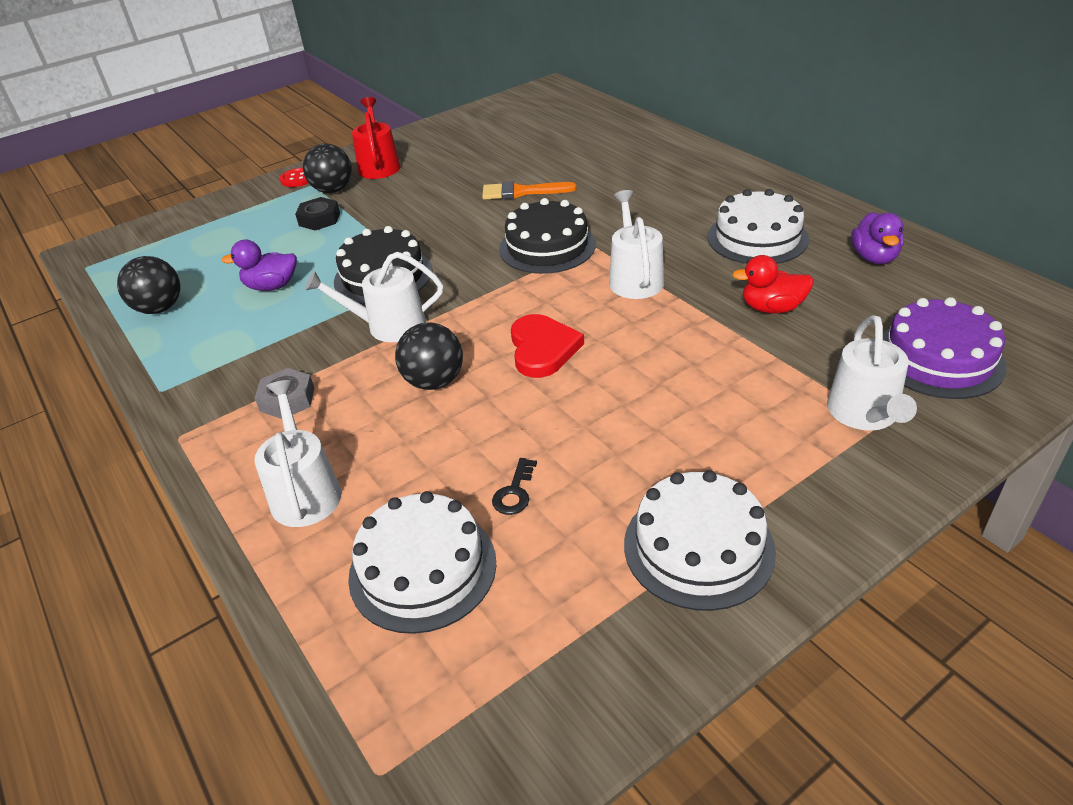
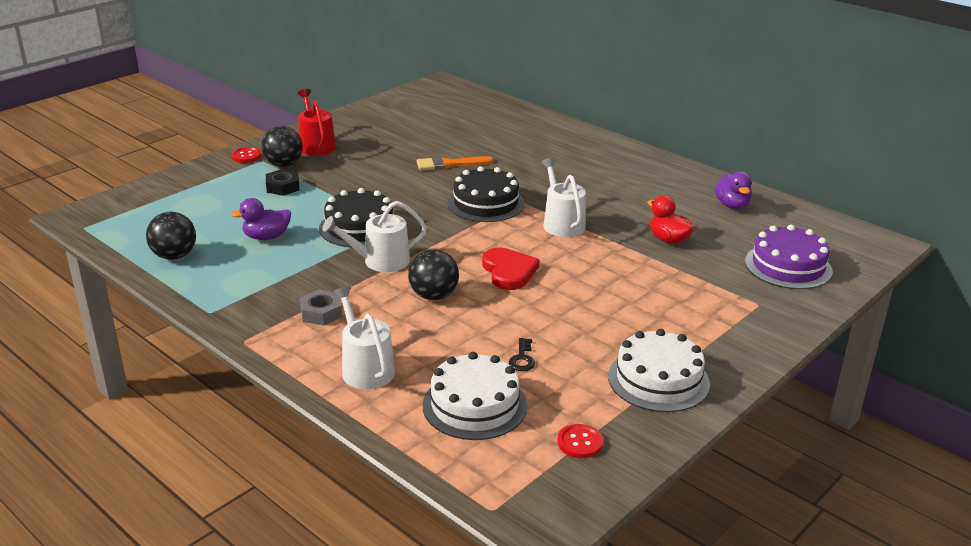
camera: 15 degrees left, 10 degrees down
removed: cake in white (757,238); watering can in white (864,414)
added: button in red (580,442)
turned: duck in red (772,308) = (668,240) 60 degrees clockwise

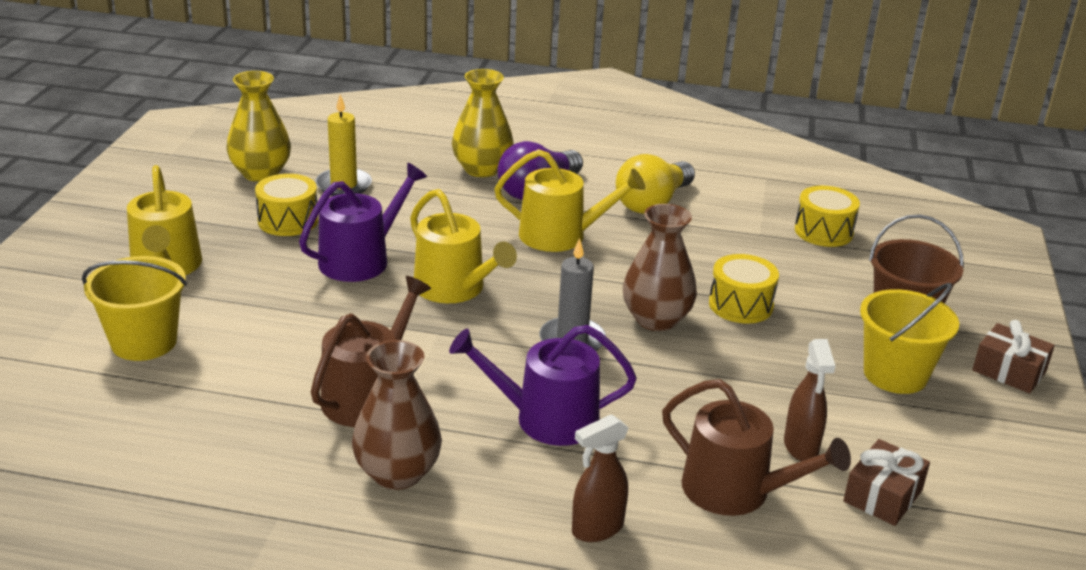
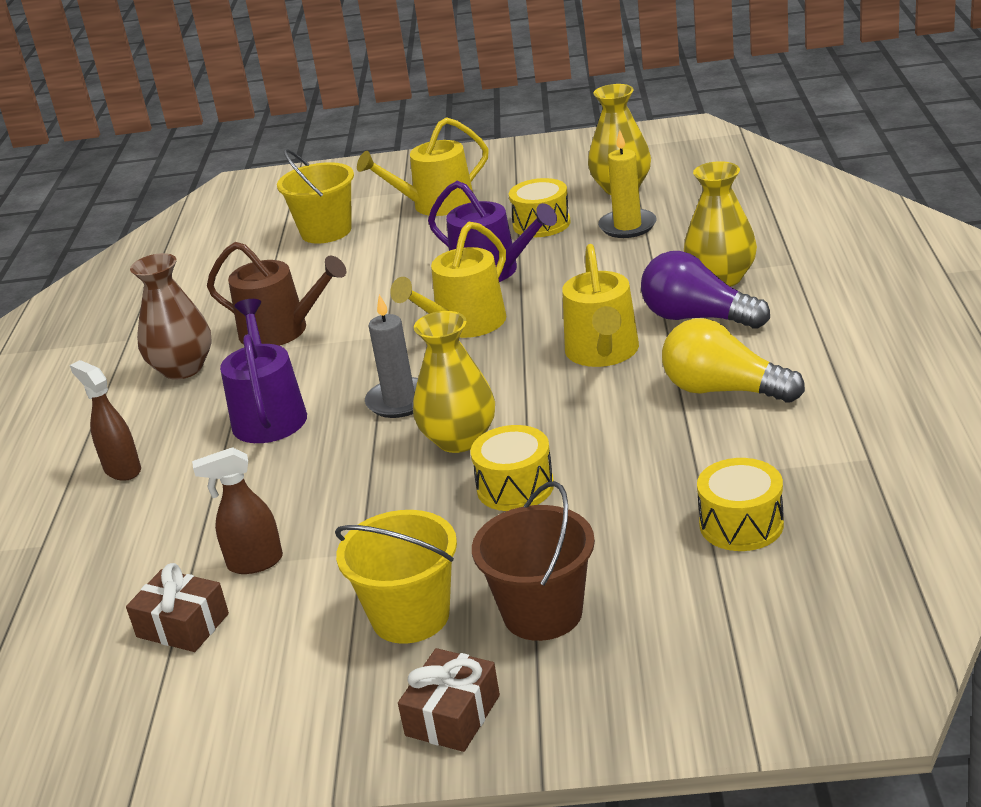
camera: 85 degrees right, 0 degrees up
removed: watering can in brown (736,491)
recoloured: vase in brown (656,319) to vase in yellow (459,439)

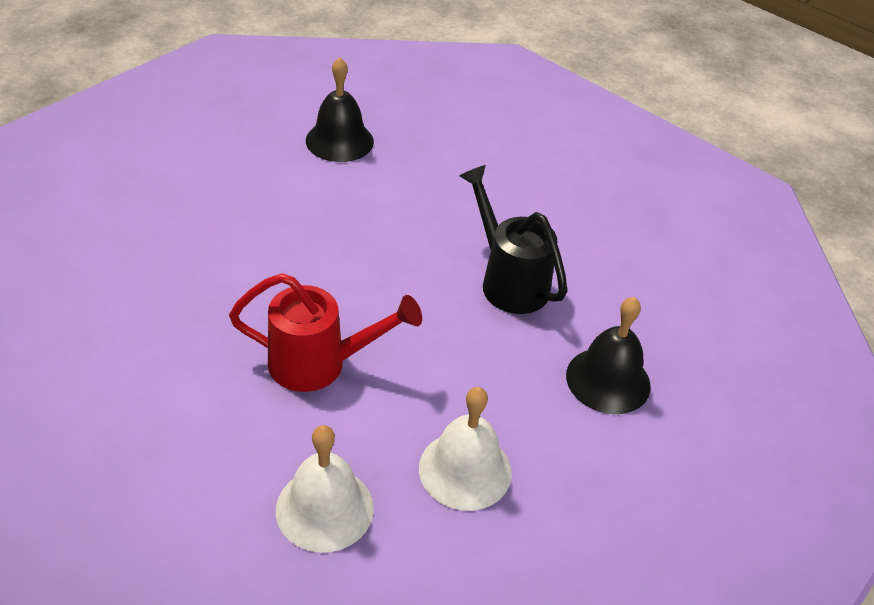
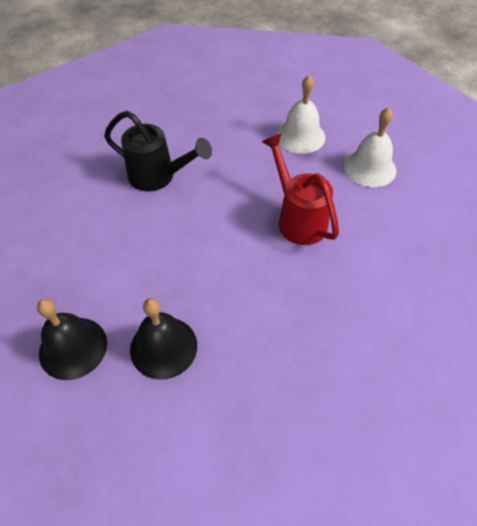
camera: 120 degrees left, 10 degrees up
moved: bell in black (608,380) to (163,347)
turned: watering can in black (508,280) = (158,177) 90 degrees counterclockwise

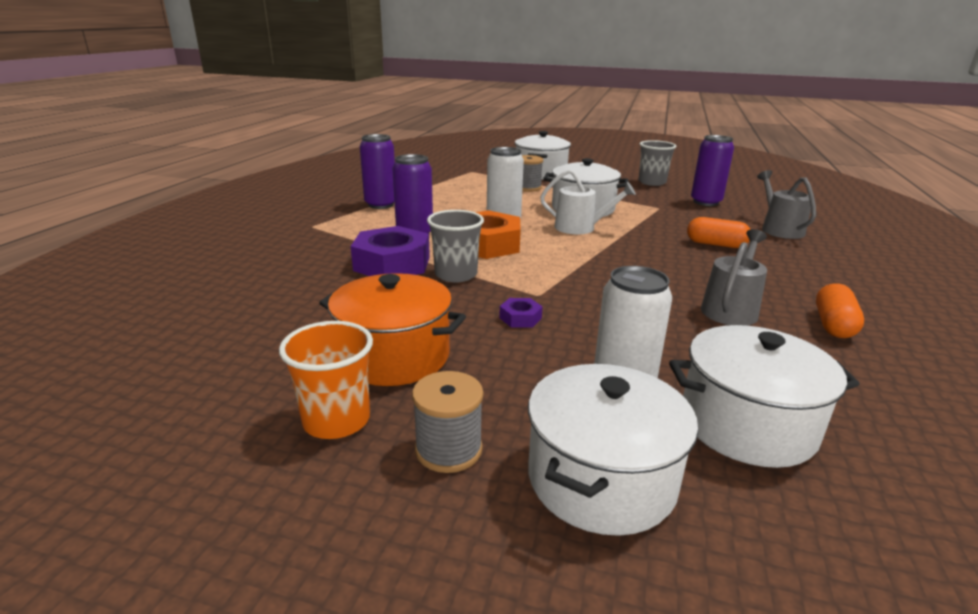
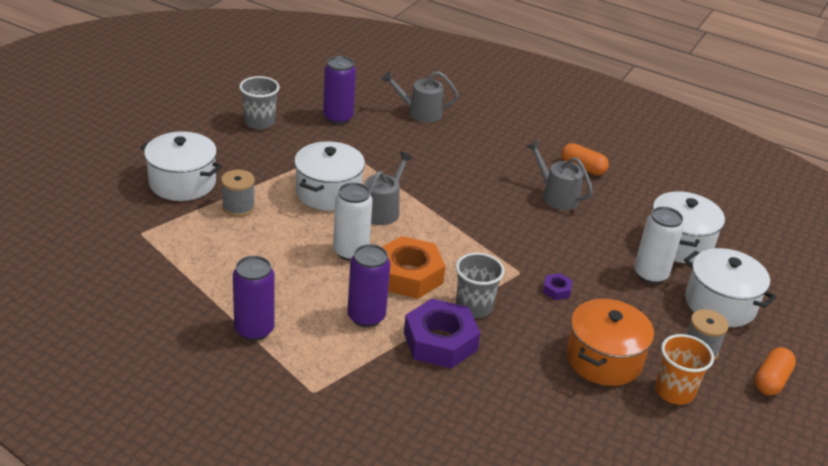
camera: 80 degrees left, 10 degrees up
moved: capsule in orange (716,244) to (771,380)
recoloured: watering can in white (580,228) to watering can in grey (382,210)

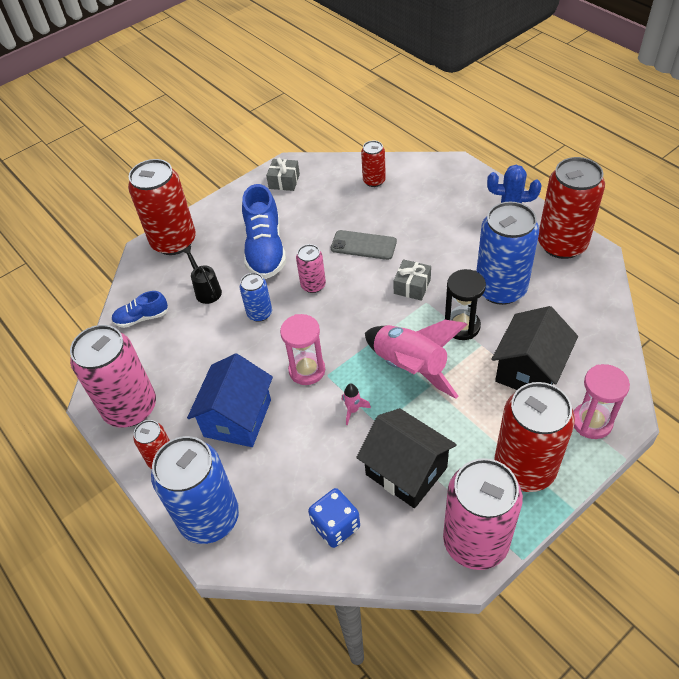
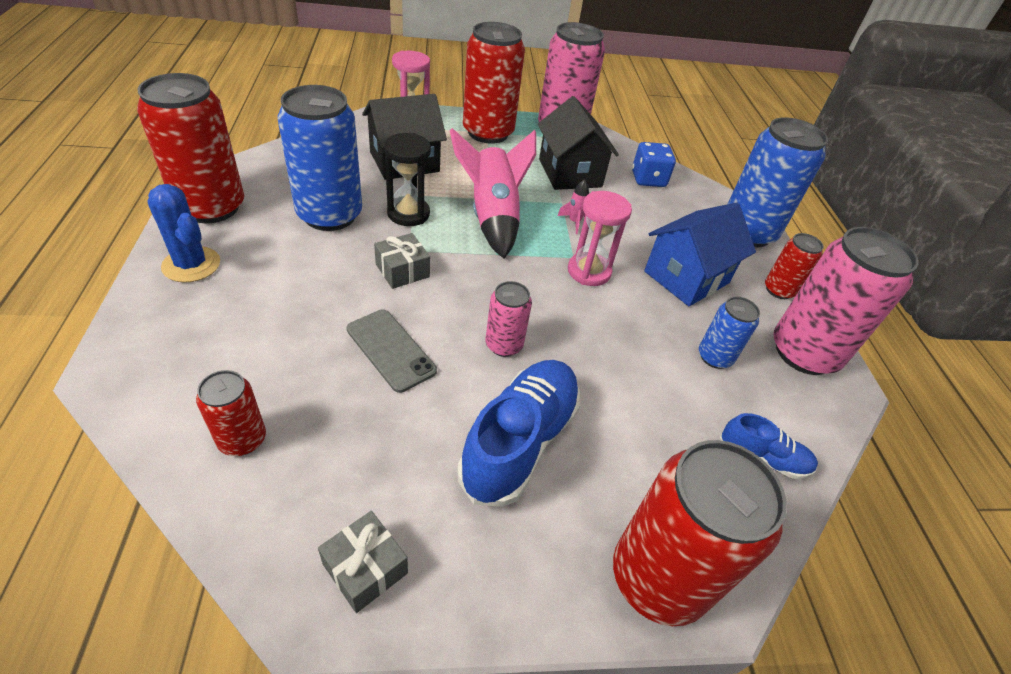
camera: 155 degrees left, 5 degrees down
removed: watering can in black (206,290)
moved: can in blue (259,313) to (714,357)

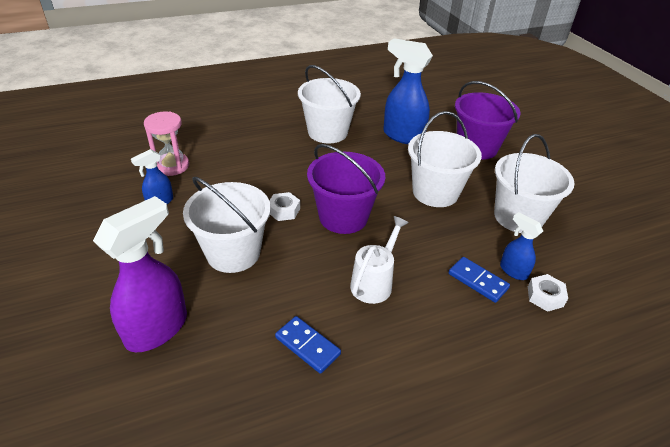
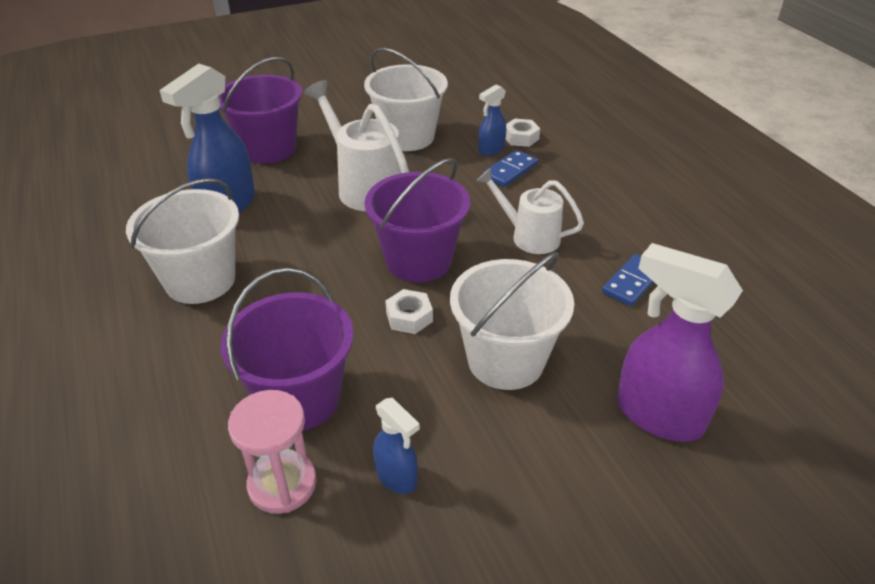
camera: 90 degrees left, 0 degrees up
added: bucket in purple (299,398)
replaced: bucket in white (435,192) to watering can in white (364,186)

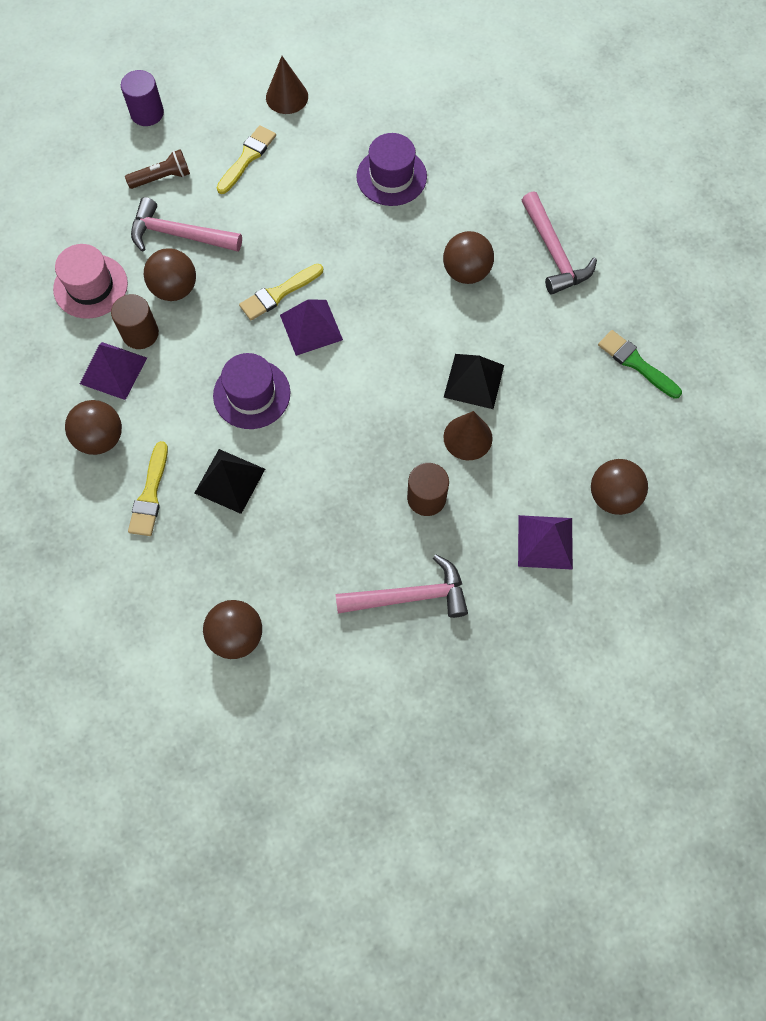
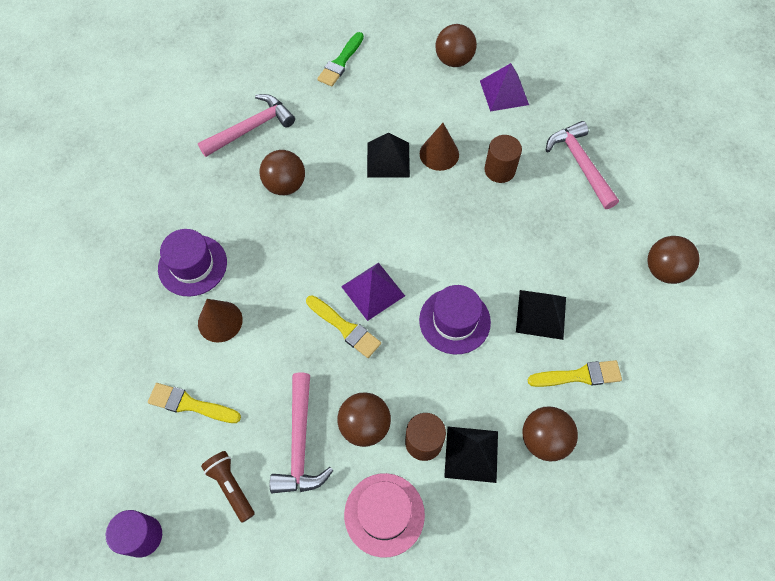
camera: 105 degrees left, 5 degrees down
moved: cone in brown (287,97) to (220,321)
recoloured: pyramid in purple (113,370) to pyramid in black (471,454)

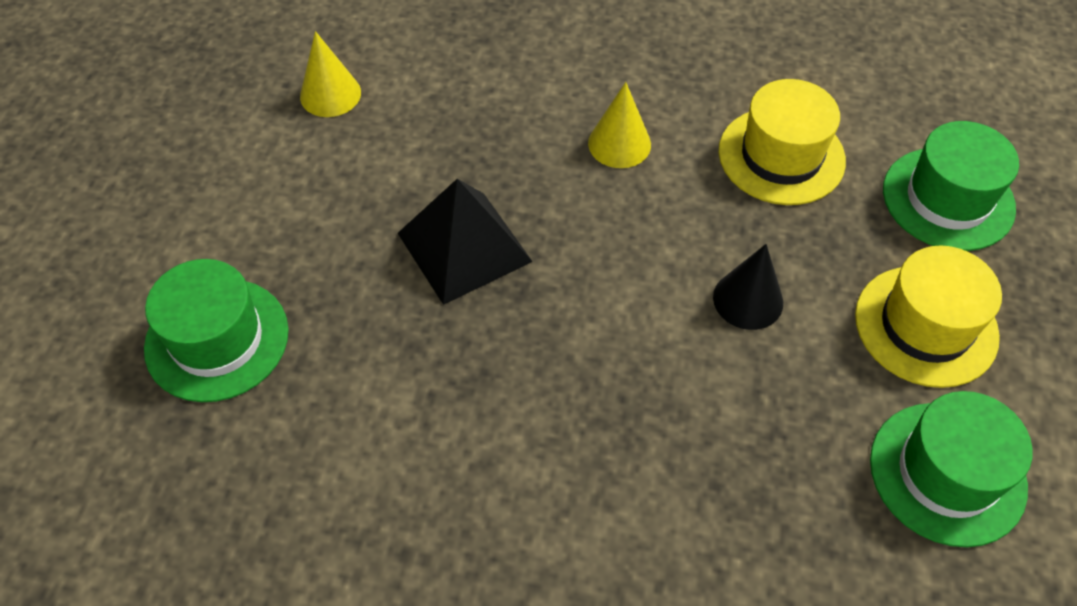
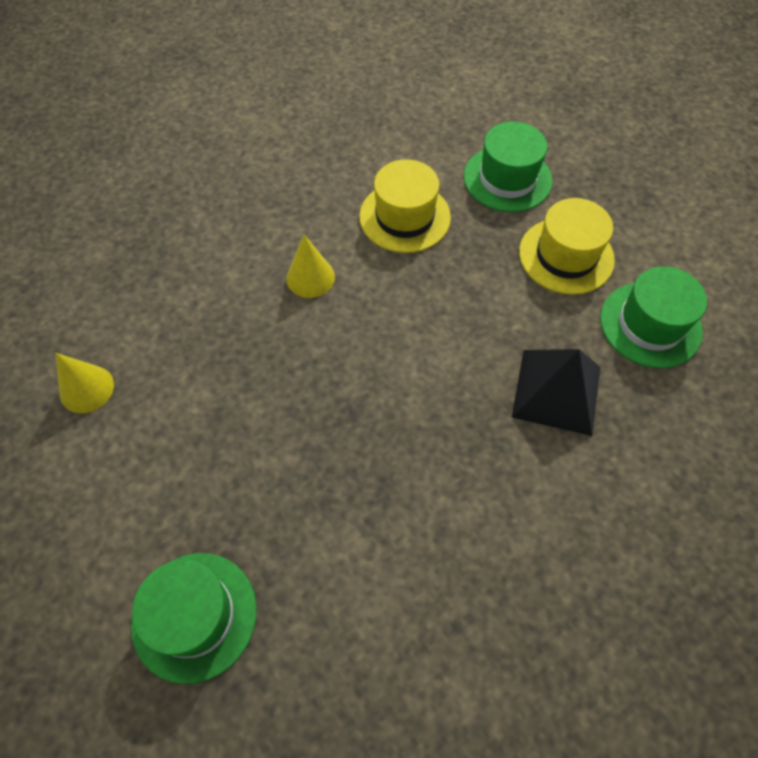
camera: 45 degrees left, 5 degrees up
removed: cone in black (748,299)
moved: pyramid in black (464,247) to (556,391)

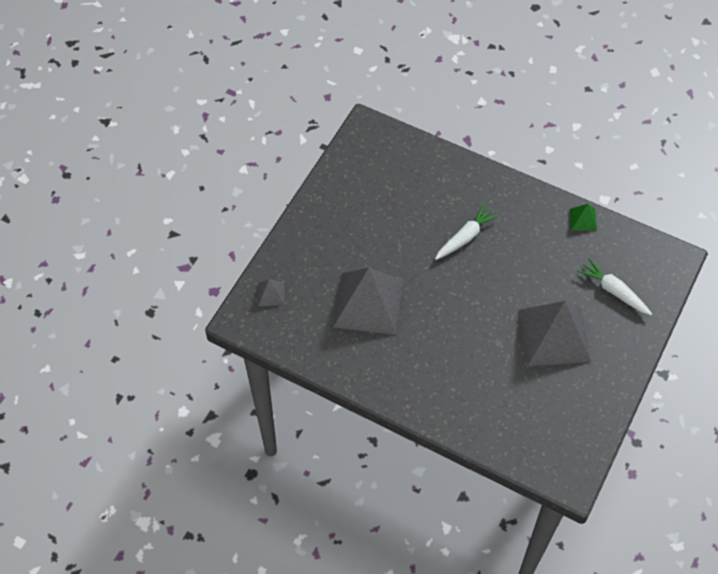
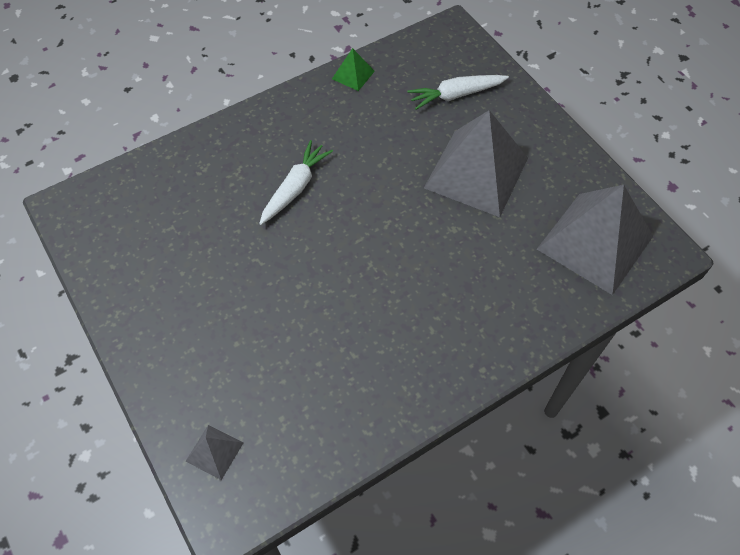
camera: 60 degrees left, 0 degrees up
moved: pyramid in grey (368,303) to (595,242)
turned: carrot in white (465,237) = (295,188) 45 degrees clockwise

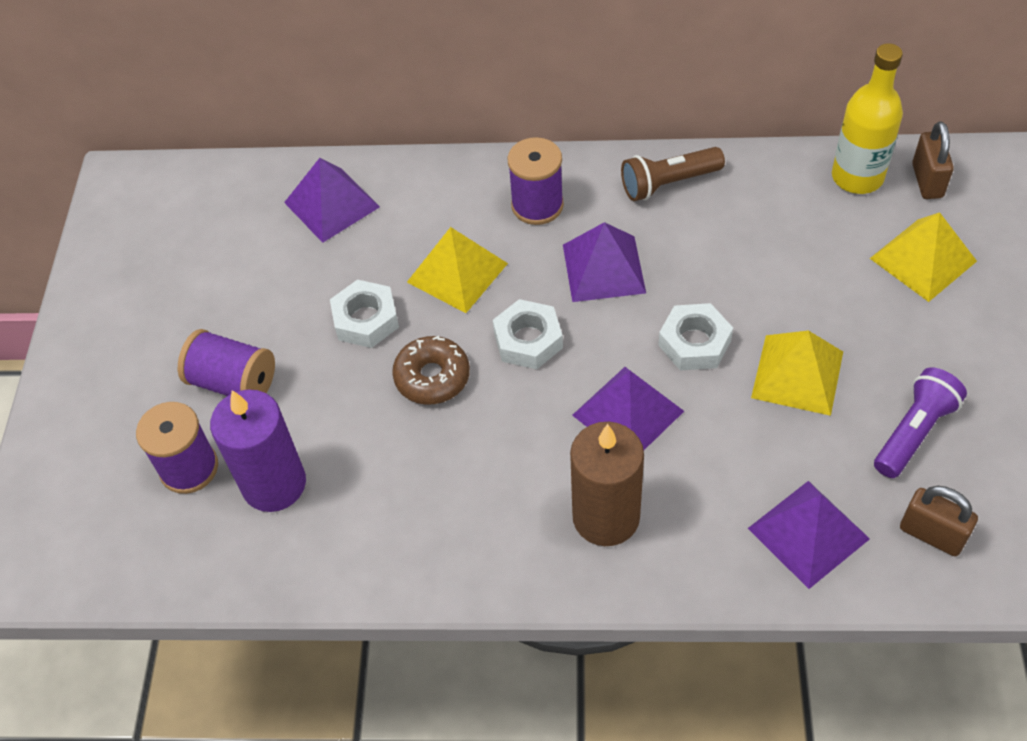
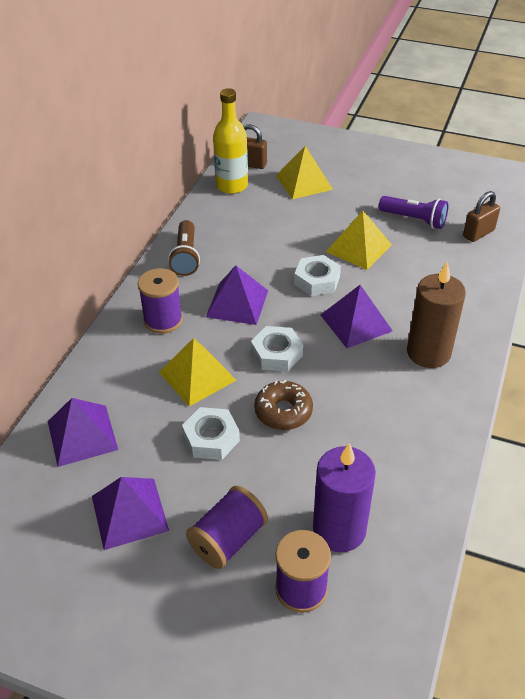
camera: 75 degrees left, 10 degrees down
moved: pyramid in purple (808,533) to (129,513)
turned: flashlight in purple (914,432) = (414,220) 150 degrees clockwise

